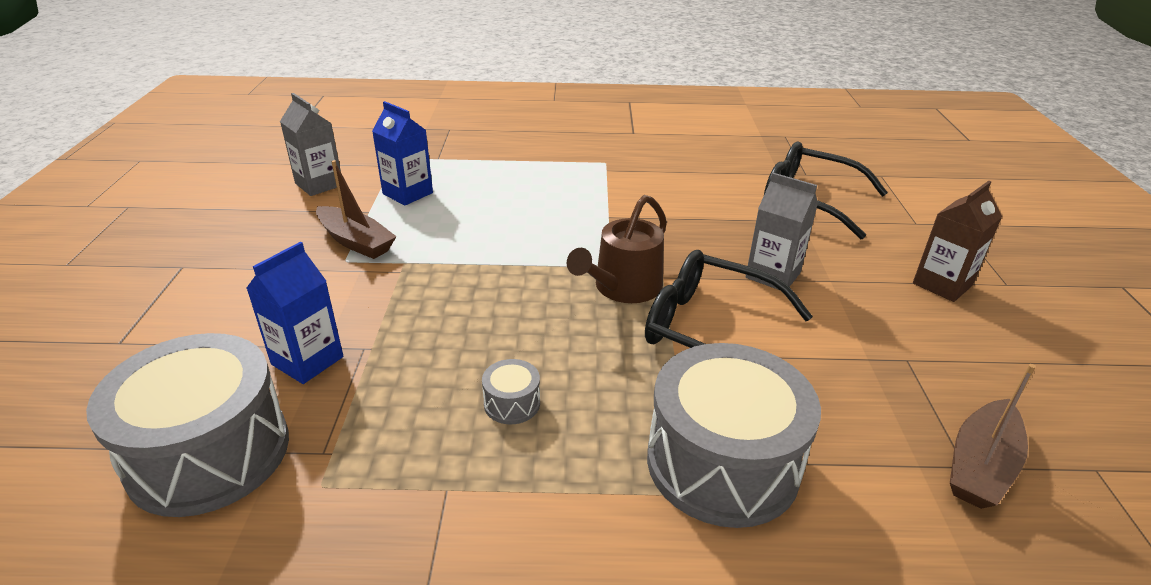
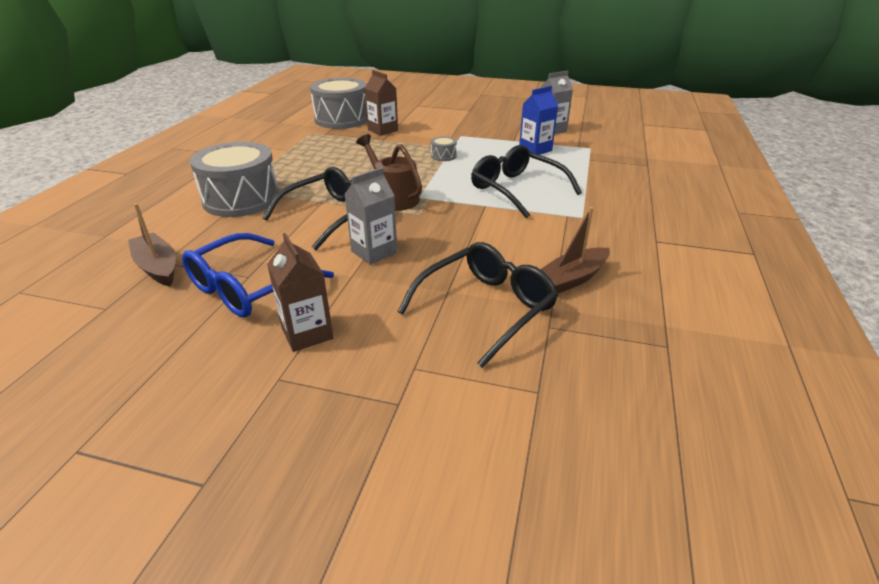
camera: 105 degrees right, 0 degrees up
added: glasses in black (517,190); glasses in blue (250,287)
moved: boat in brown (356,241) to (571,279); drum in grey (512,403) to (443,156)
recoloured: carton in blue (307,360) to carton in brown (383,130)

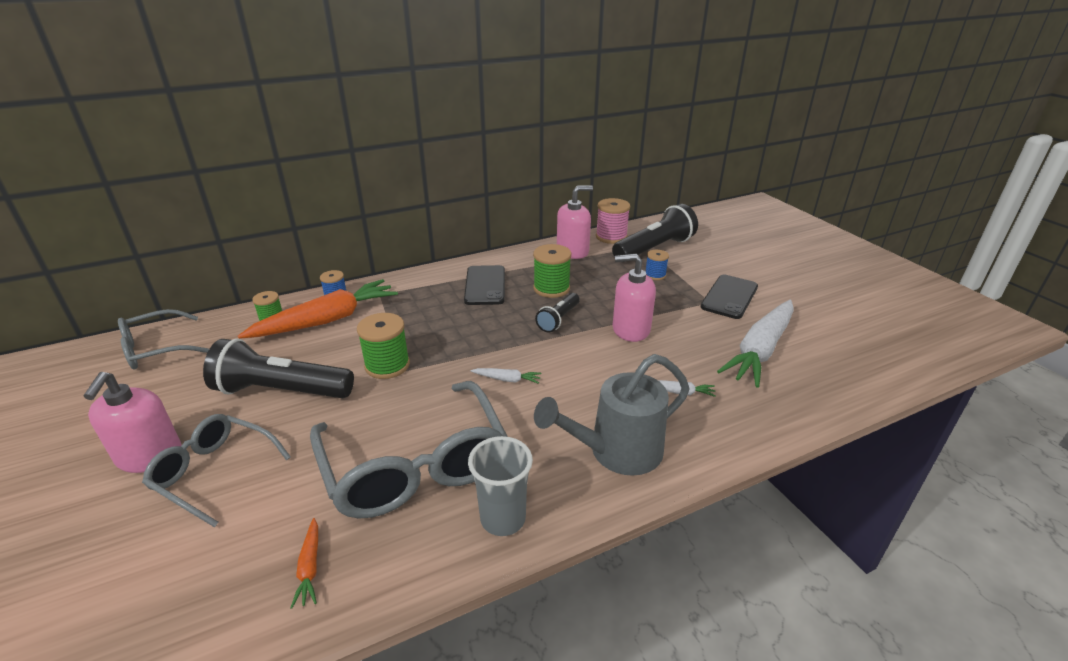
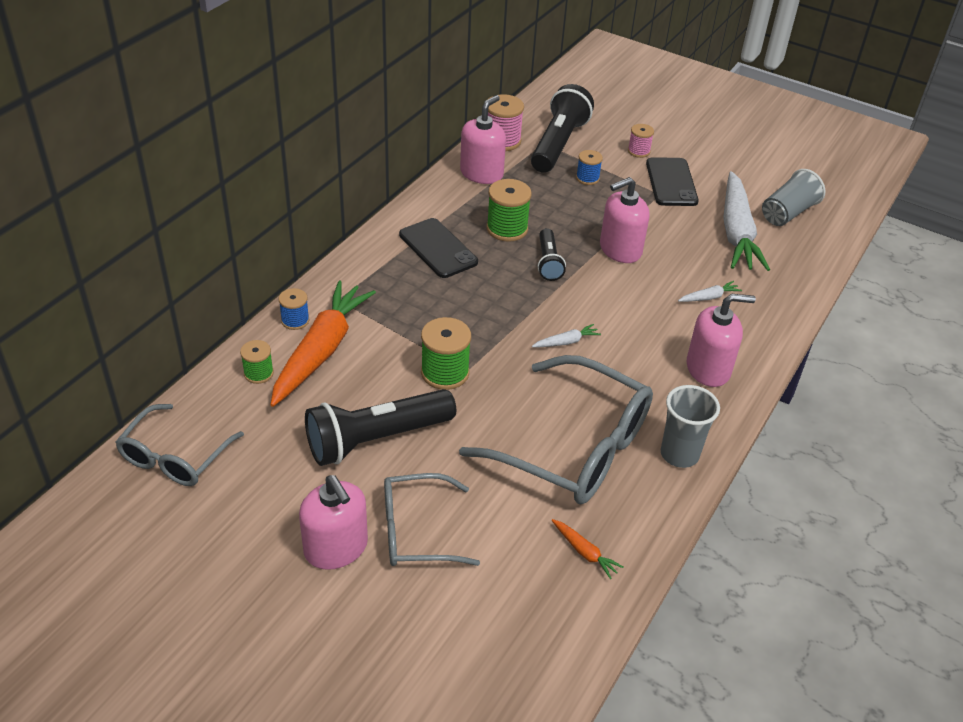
camera: 35 degrees left, 10 degrees up
added: spool in pink (638,151); cup in grey (787,213)
replaced: watering can in grey (616,452) to soap dispenser in pink (708,369)

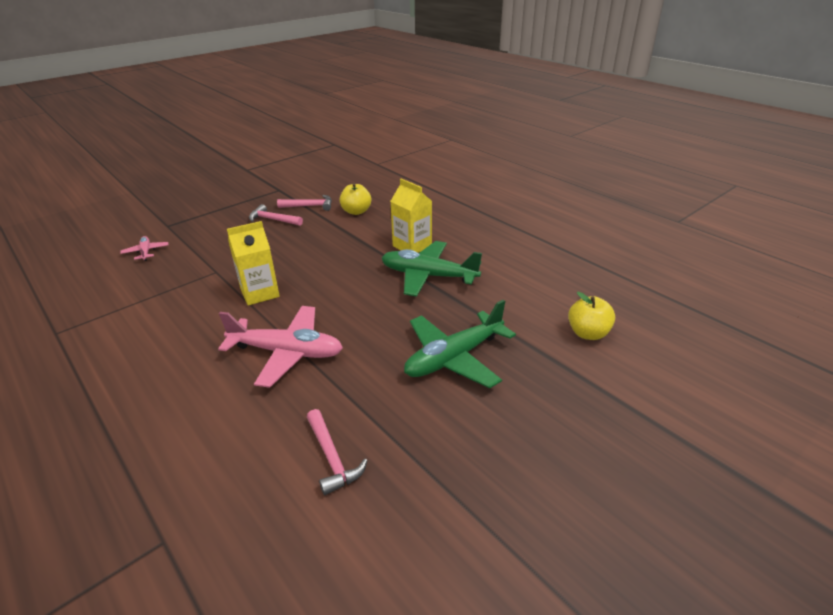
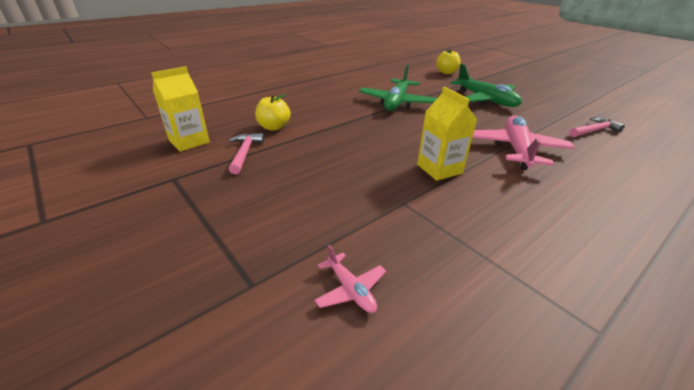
camera: 90 degrees left, 0 degrees up
removed: hammer in pink (273,220)
moved: carton in yellow (412,246) to (189,141)
turned: plane in pink (146,252) = (350,289) 105 degrees counterclockwise

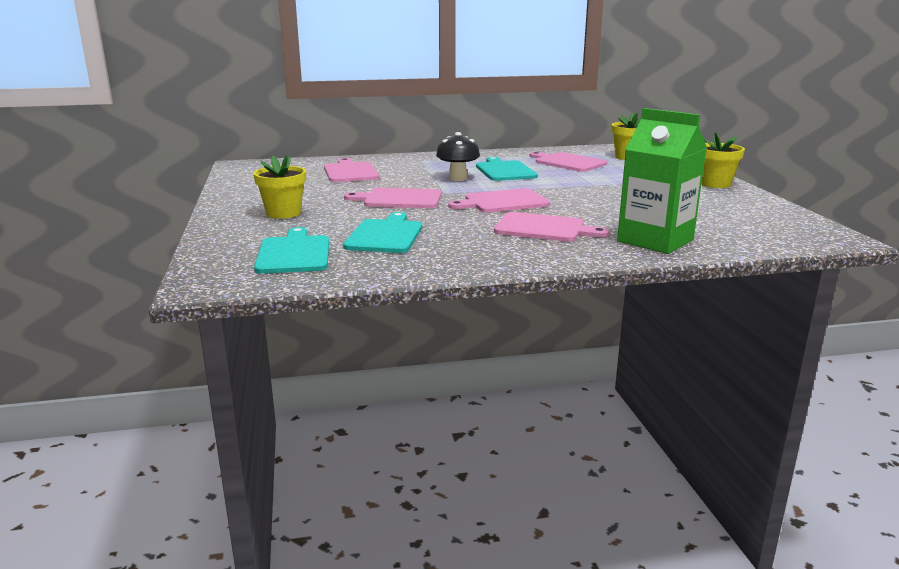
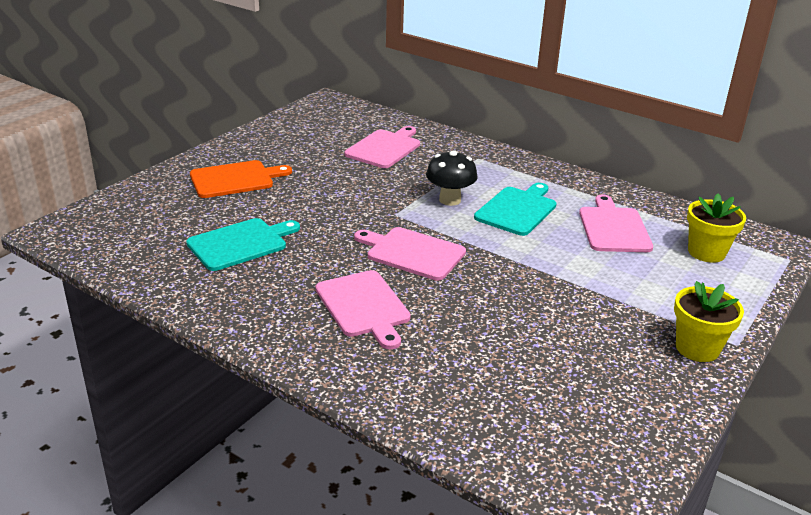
camera: 45 degrees right, 10 degrees up
removed: carton in green (655,240); cutting board in pink (399,199); cutting board in turquoise (294,253)
replaced: flower pot in yellow (283,213) to cutting board in orange (235,179)

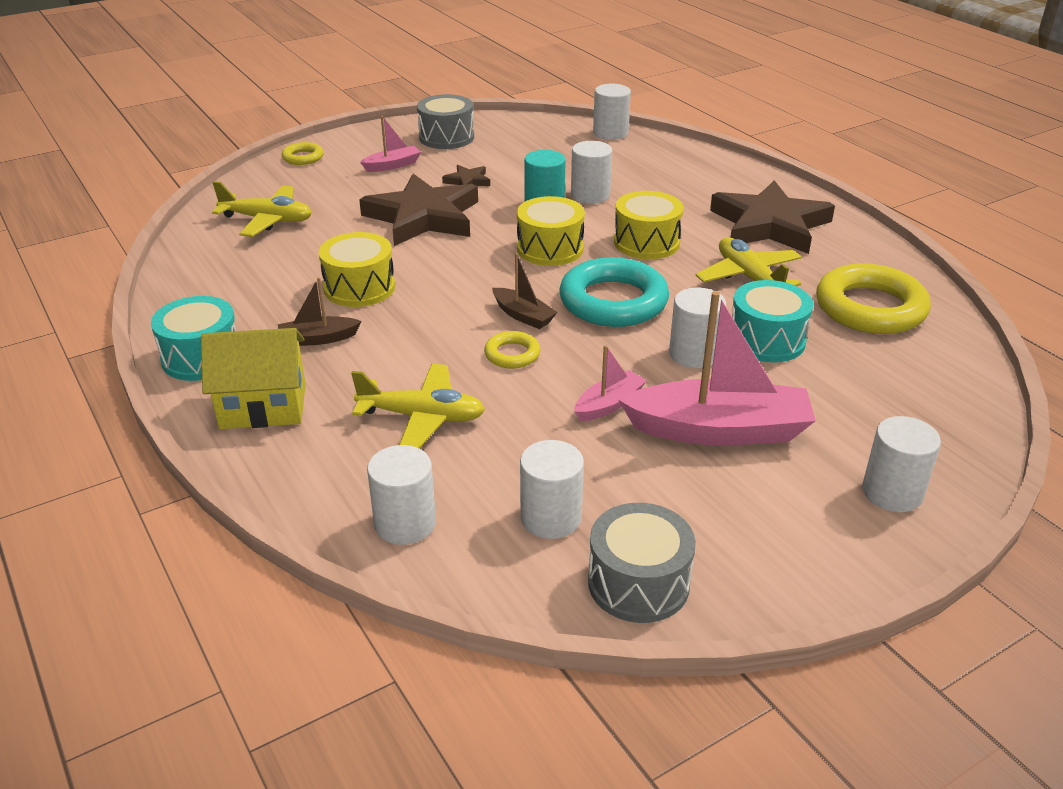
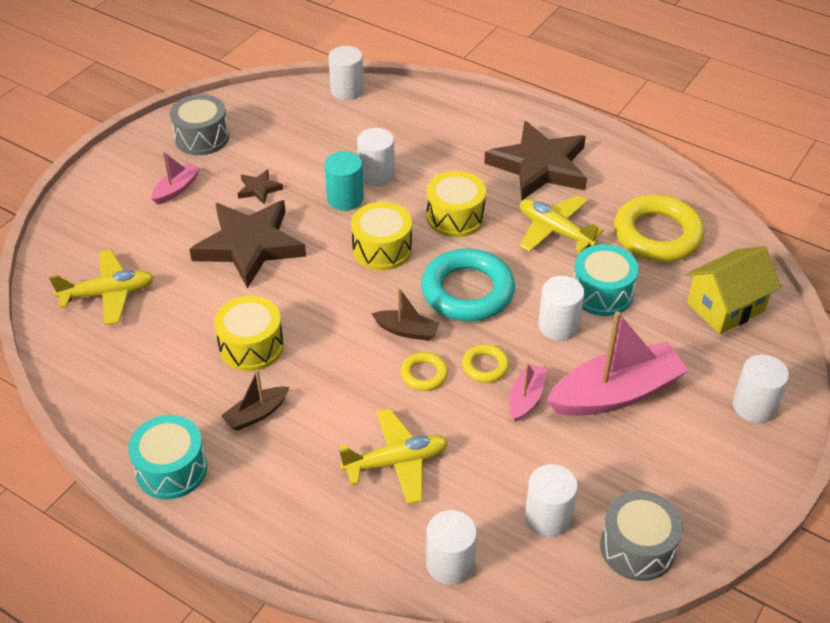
camera: 25 degrees left, 10 degrees up
moved: ring in yellow (303,157) to (485,366); house in yellow (263,406) to (725,307)

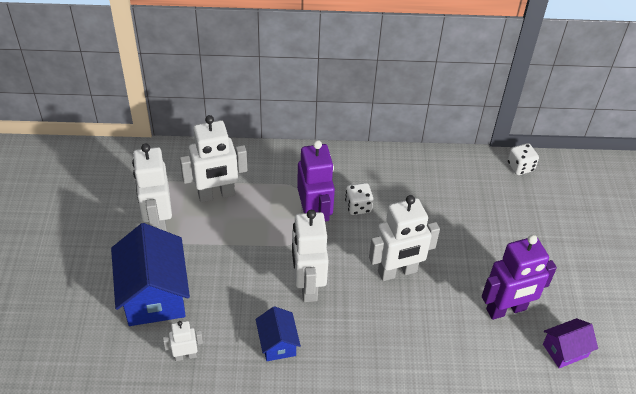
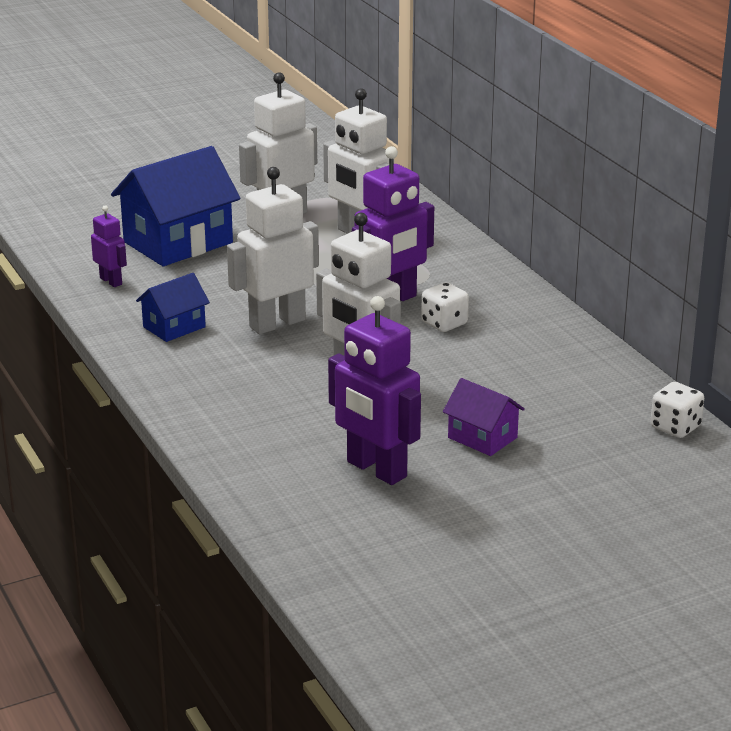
camera: 65 degrees right, 20 degrees down
moved: house in purple (565,350) to (482,438)
recoloured: robot in white (185,356) to robot in purple (111,281)

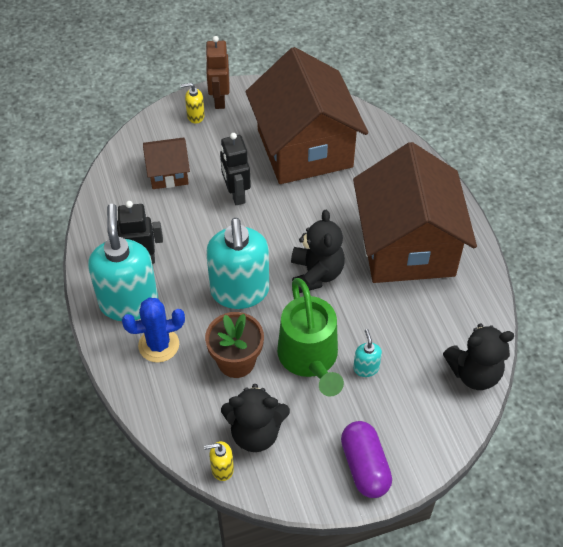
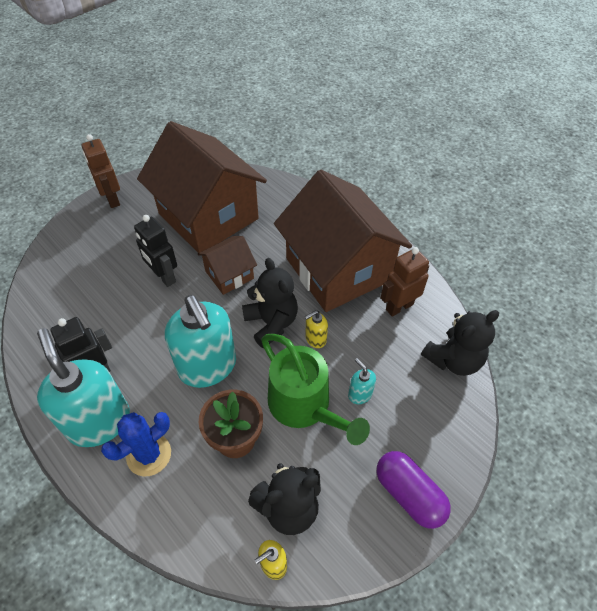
camera: 25 degrees left, 0 degrees up
added: robot in brown (399,306)
moved: soap dispenser in yellow (195,116) to (315,339); house in brown (168,173) to (229,275)

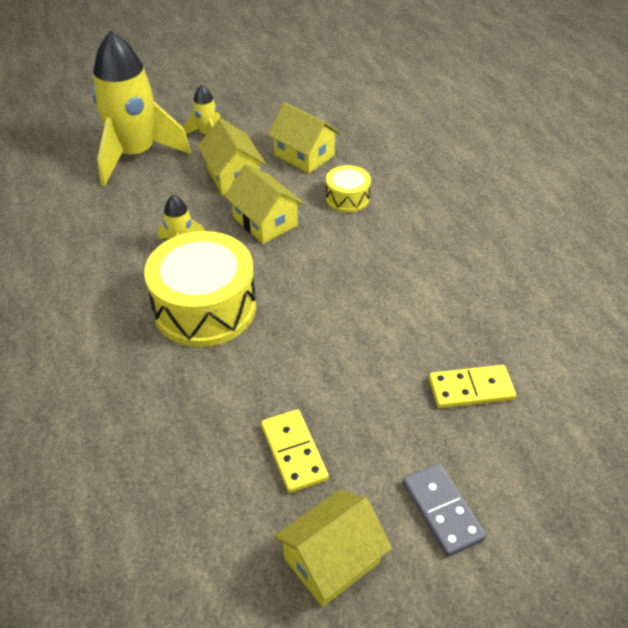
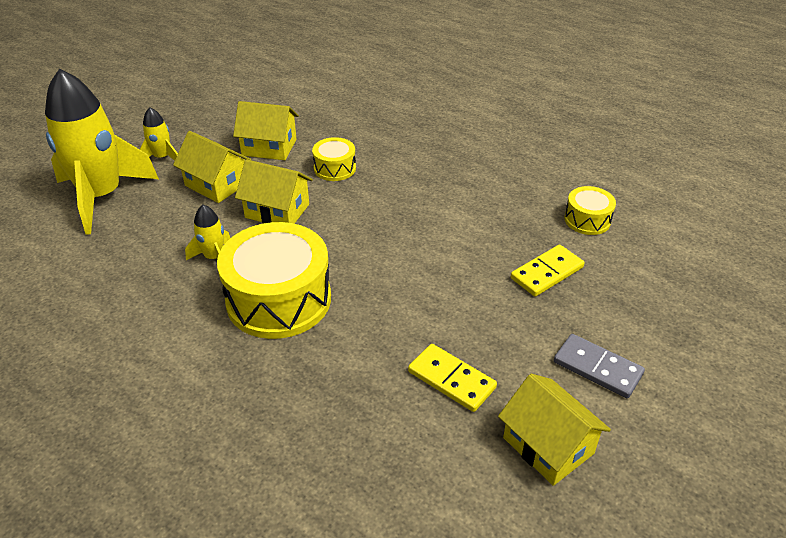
camera: 30 degrees left, 5 degrees down
added: drum in yellow (587,220)
turned: house in yellow (331,560) = (548,445) 60 degrees counterclockwise

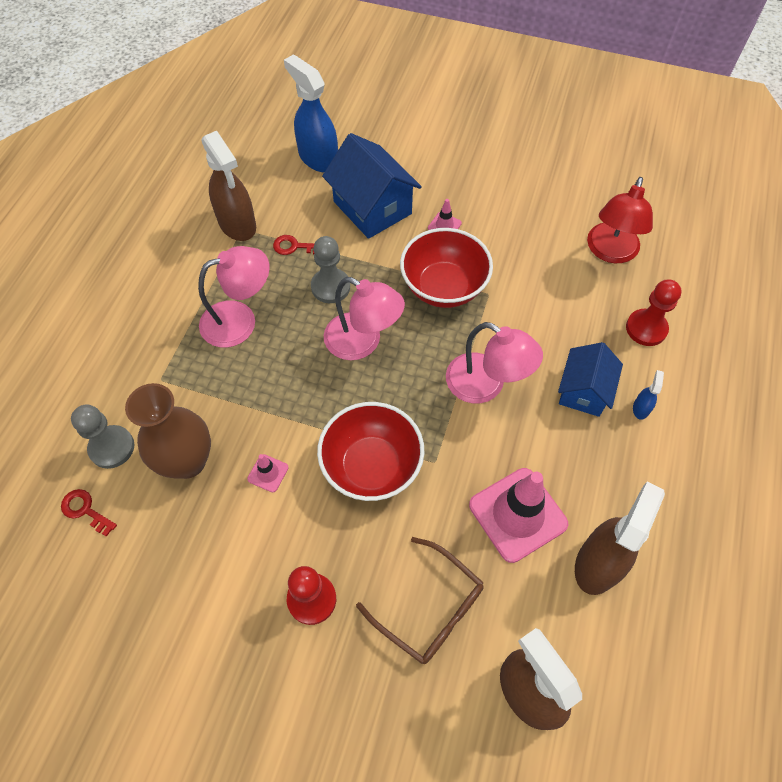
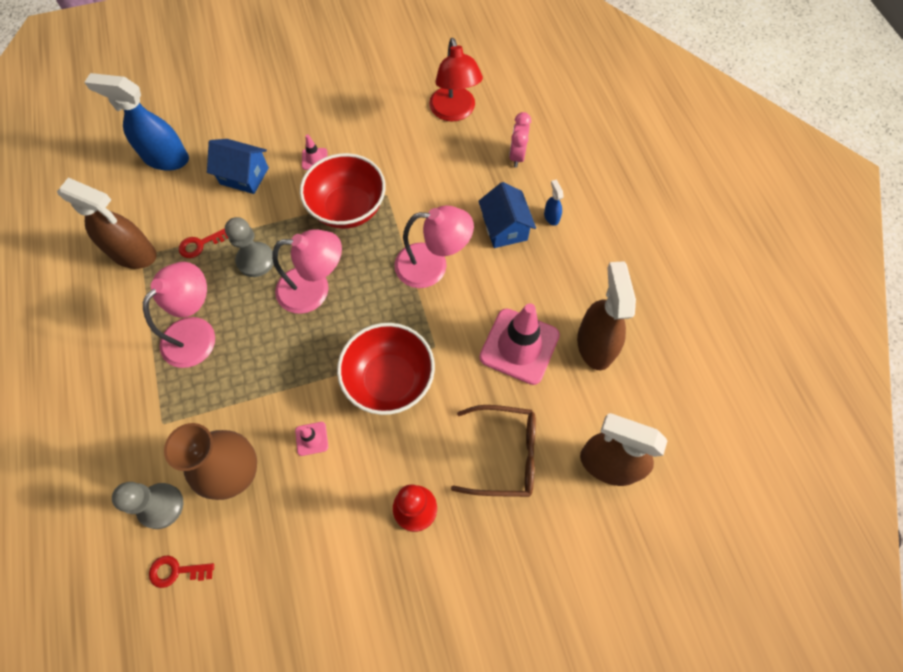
camera: 35 degrees left, 5 degrees up
replaced: pawn in red (646,328) to clock in pink (517,156)
resized: house in blue (372,208) = (244,176) x0.66

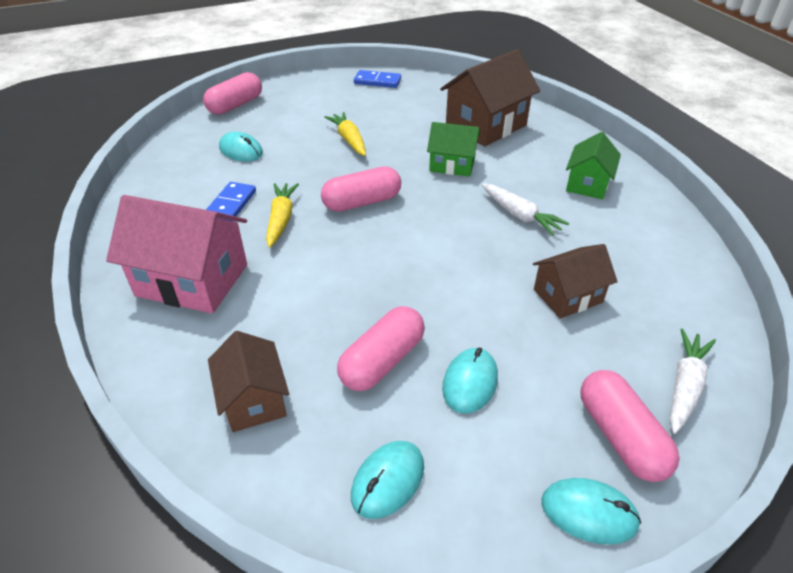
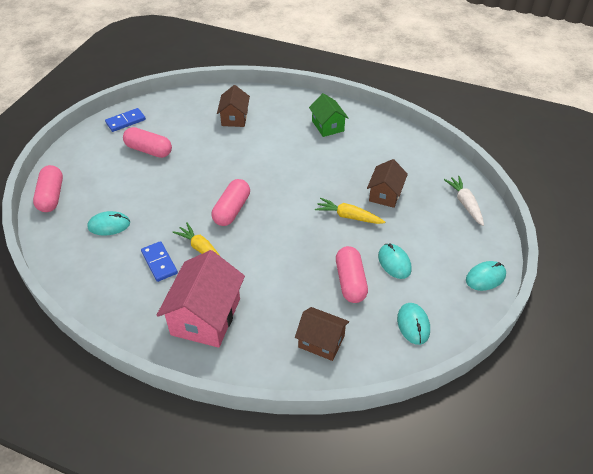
camera: 45 degrees left, 5 degrees up
removed: house in green (452,164); carrot in white (520,215)
moved: carrot in yellow (349,140) to (348,216); capsule in pink (620,436) to (149,150)
turned: house in pink (192,280) = (205,316) 45 degrees counterclockwise
resized: house in brown (486,125) = (234,118) x0.60

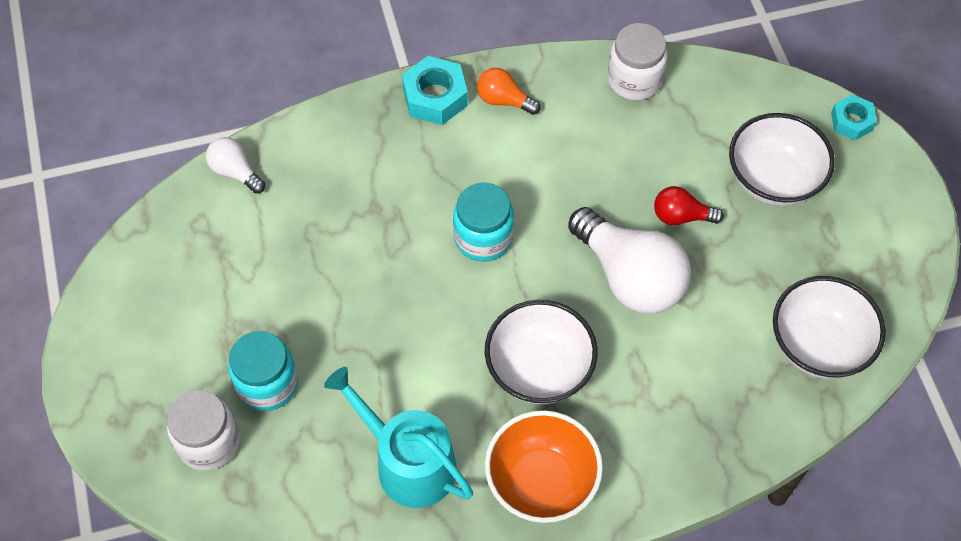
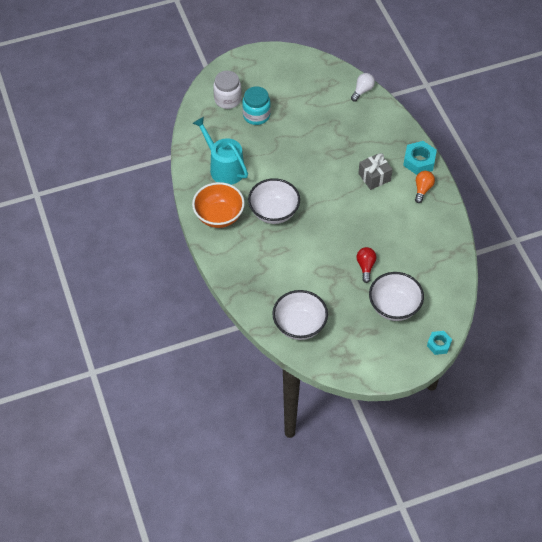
camera: 85 degrees right, 5 degrees down
removed: jar in white (634,80); jar in turquoise (483,238); light bulb in white (630,277)
added: gift in grey (374,177)
turned: watering can in turquoise (408,463) = (224,168) 75 degrees counterclockwise

